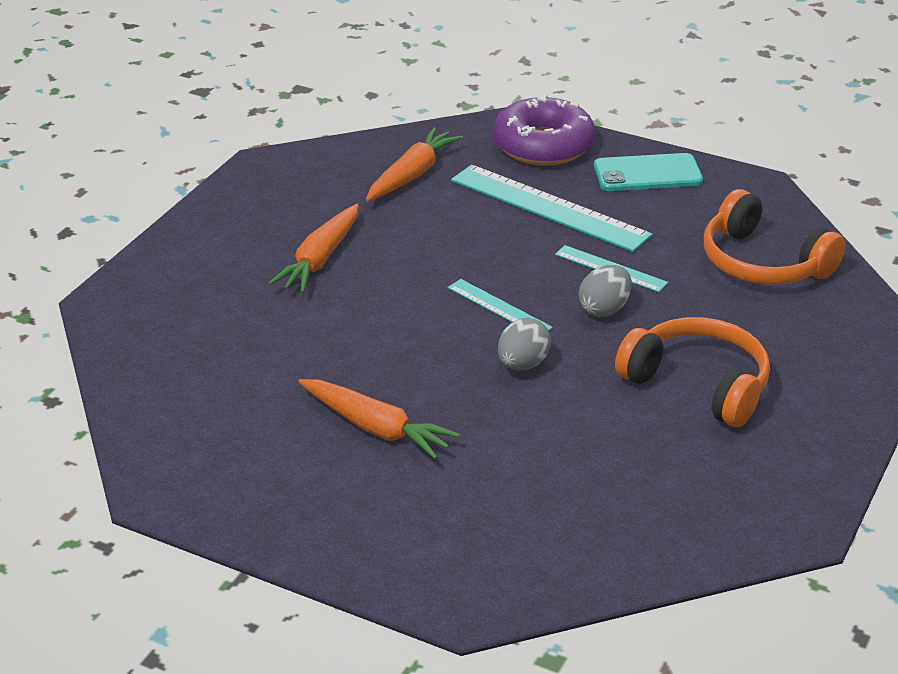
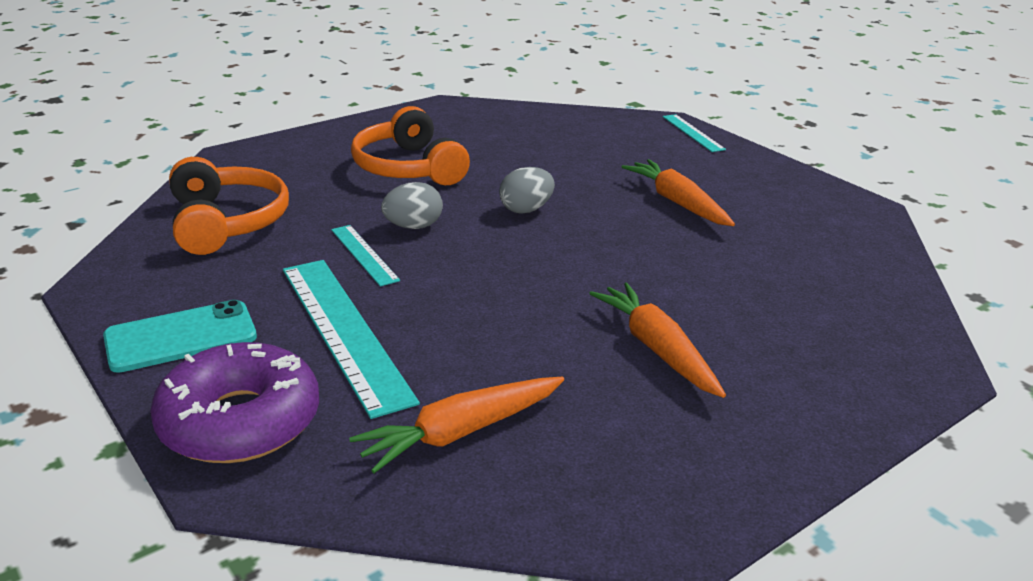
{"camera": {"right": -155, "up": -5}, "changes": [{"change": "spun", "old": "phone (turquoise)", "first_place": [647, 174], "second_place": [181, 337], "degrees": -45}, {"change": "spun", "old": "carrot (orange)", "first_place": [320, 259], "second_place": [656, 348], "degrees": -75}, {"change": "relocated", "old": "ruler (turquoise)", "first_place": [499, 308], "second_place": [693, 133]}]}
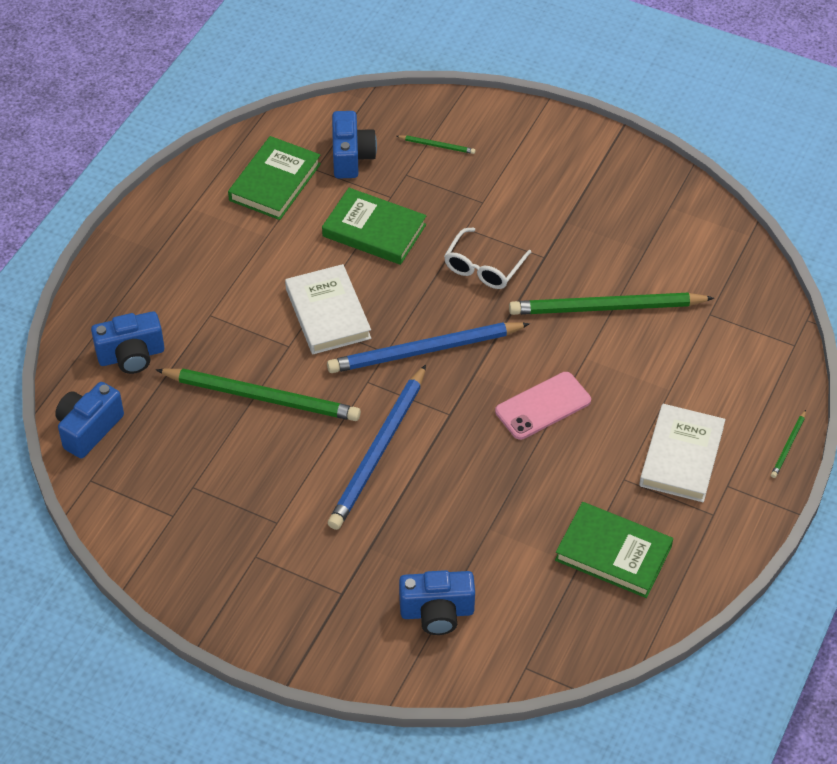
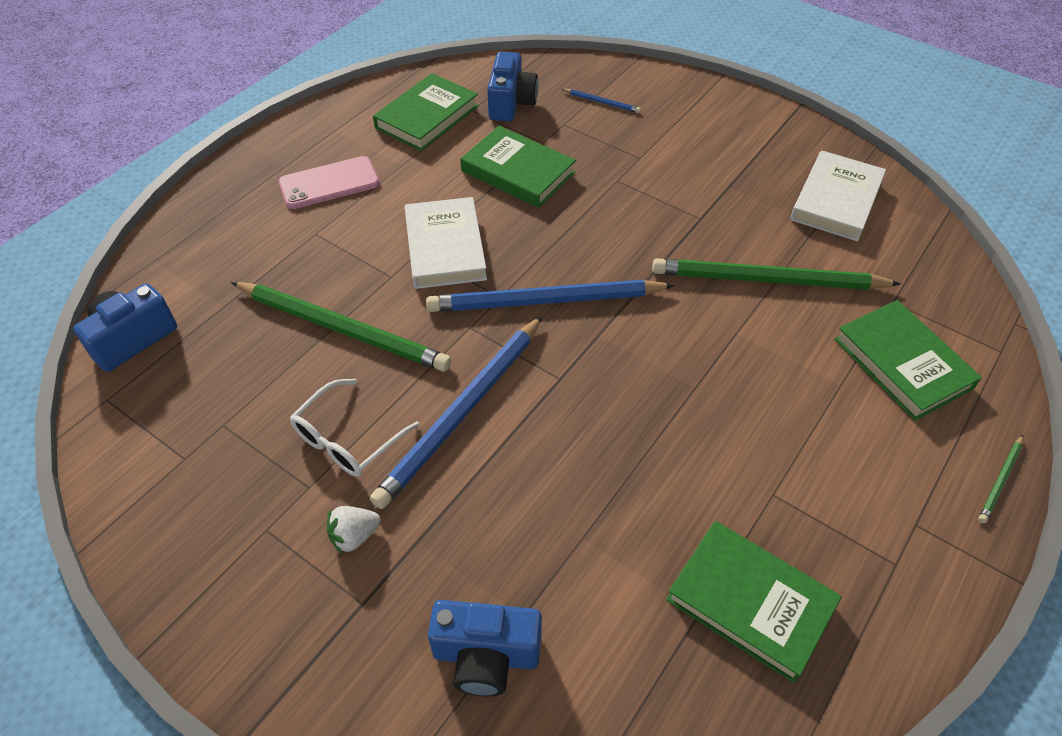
{"camera": {"right": 10, "up": 0}, "changes": [{"change": "colour", "old": "pencil (green)", "new": "pencil (blue)", "first_place": [437, 145], "second_place": [601, 102]}, {"change": "relocated", "old": "glasses (white)", "first_place": [483, 267], "second_place": [348, 439]}, {"change": "missing", "old": "camera (blue)", "first_place": [131, 356]}, {"change": "relocated", "old": "phone (pink)", "first_place": [543, 406], "second_place": [329, 183]}, {"change": "relocated", "old": "book (white)", "first_place": [681, 456], "second_place": [836, 200]}, {"change": "appeared", "new": "book (green)", "second_place": [902, 363]}, {"change": "appeared", "new": "strawberry (white)", "second_place": [354, 536]}]}
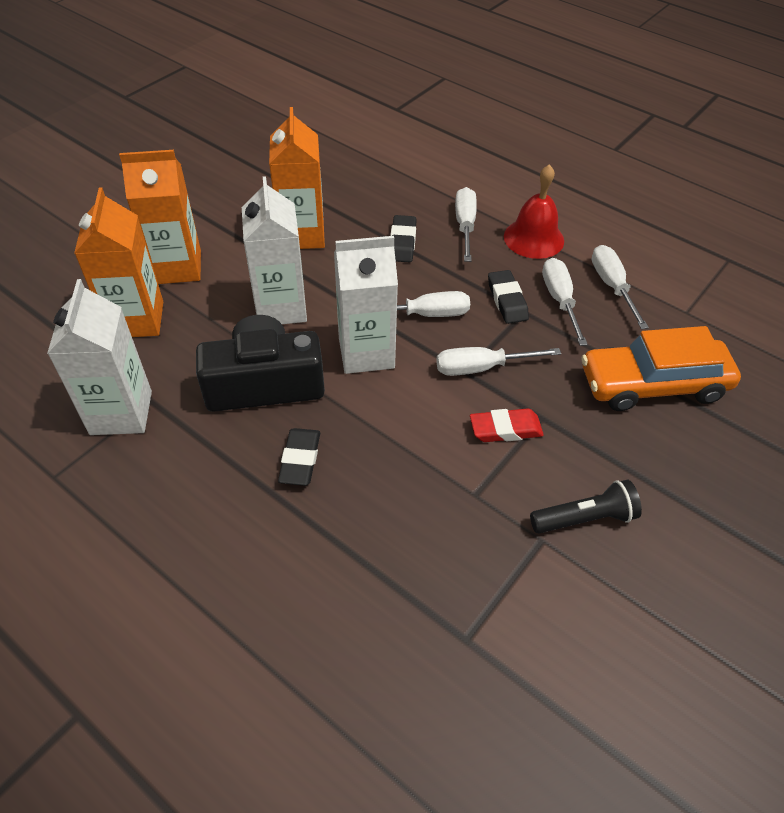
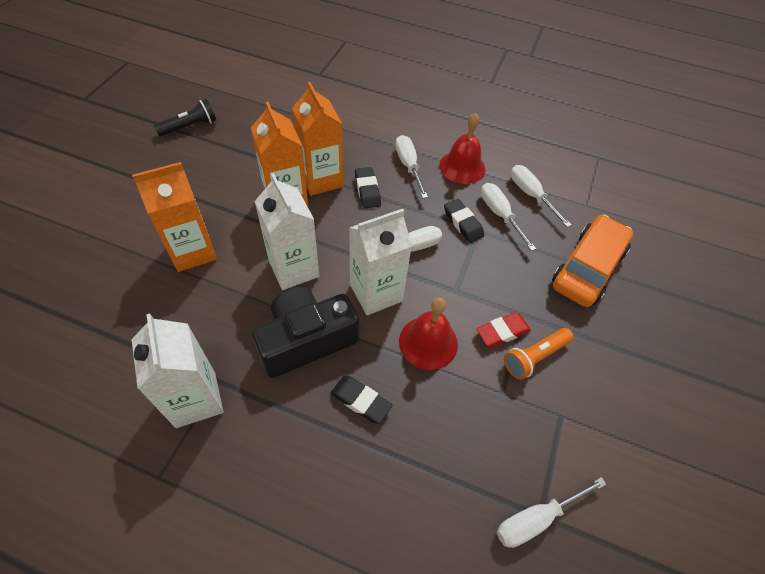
{"camera": {"right": -20, "up": 5}, "changes": [{"change": "relocated", "old": "carton (orange)", "first_place": [137, 320], "second_place": [321, 179]}, {"change": "spun", "old": "car (orange)", "first_place": [653, 384], "second_place": [587, 268], "degrees": 150}, {"change": "relocated", "old": "screwdriver (white)", "first_place": [481, 368], "second_place": [536, 519]}, {"change": "spun", "old": "eraser (black)", "first_place": [300, 460], "second_place": [360, 401], "degrees": -45}, {"change": "relocated", "old": "flashlight (black)", "first_place": [585, 518], "second_place": [190, 127]}, {"change": "appeared", "new": "bell (red)", "second_place": [428, 342]}, {"change": "appeared", "new": "flashlight (orange)", "second_place": [534, 357]}]}
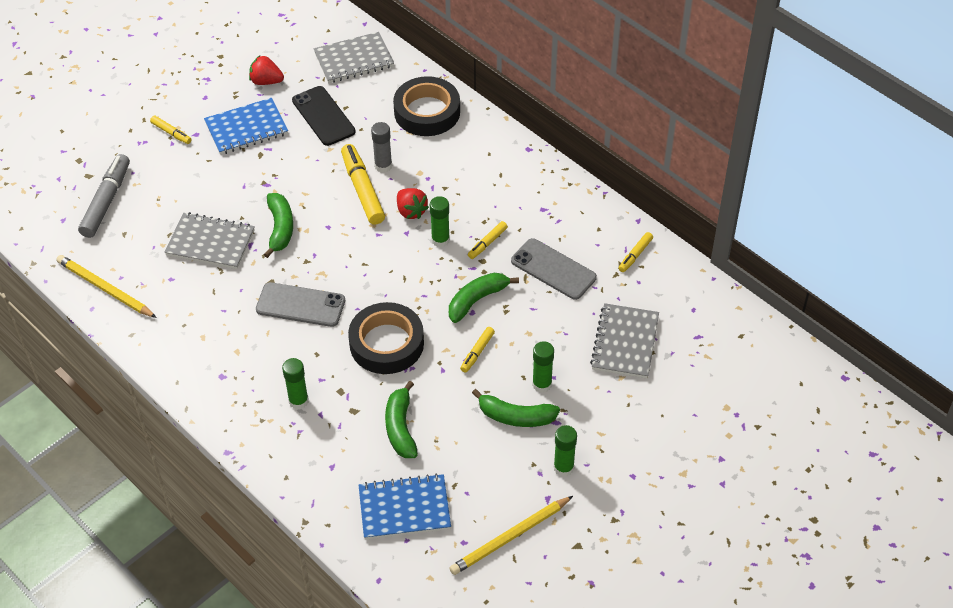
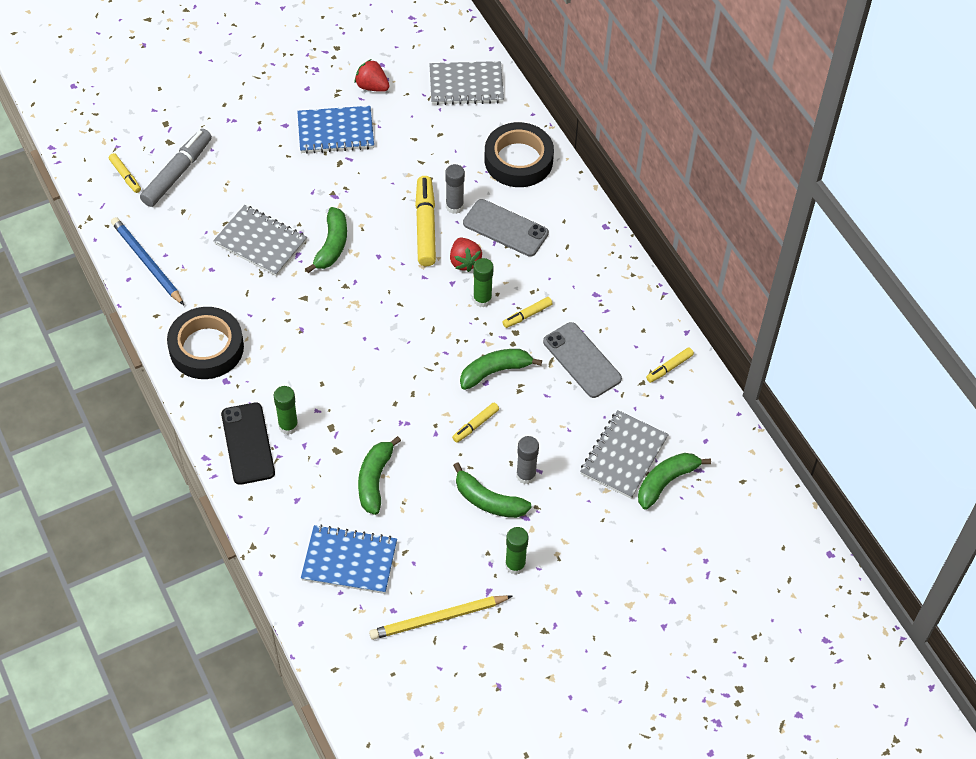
{"camera": {"right": 15, "up": 5}, "changes": [{"change": "relocated", "old": "phone (black)", "first_place": [323, 116], "second_place": [248, 443]}, {"change": "relocated", "old": "marker (yellow)", "first_place": [171, 133], "second_place": [125, 176]}, {"change": "colour", "old": "pencil (yellow)", "new": "pencil (blue)", "first_place": [105, 289], "second_place": [147, 262]}, {"change": "relocated", "old": "phone (grey)", "first_place": [300, 305], "second_place": [505, 228]}, {"change": "relocated", "old": "tape (black)", "first_place": [386, 343], "second_place": [206, 348]}, {"change": "colour", "old": "glue stick (green)", "new": "glue stick (grey)", "first_place": [542, 384], "second_place": [526, 475]}, {"change": "appeared", "new": "banana (green)", "second_place": [666, 482]}]}
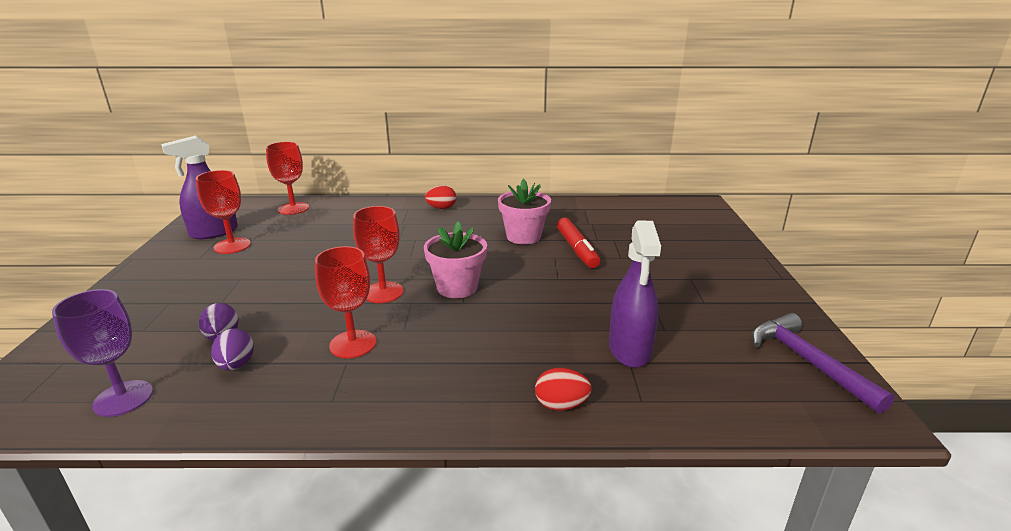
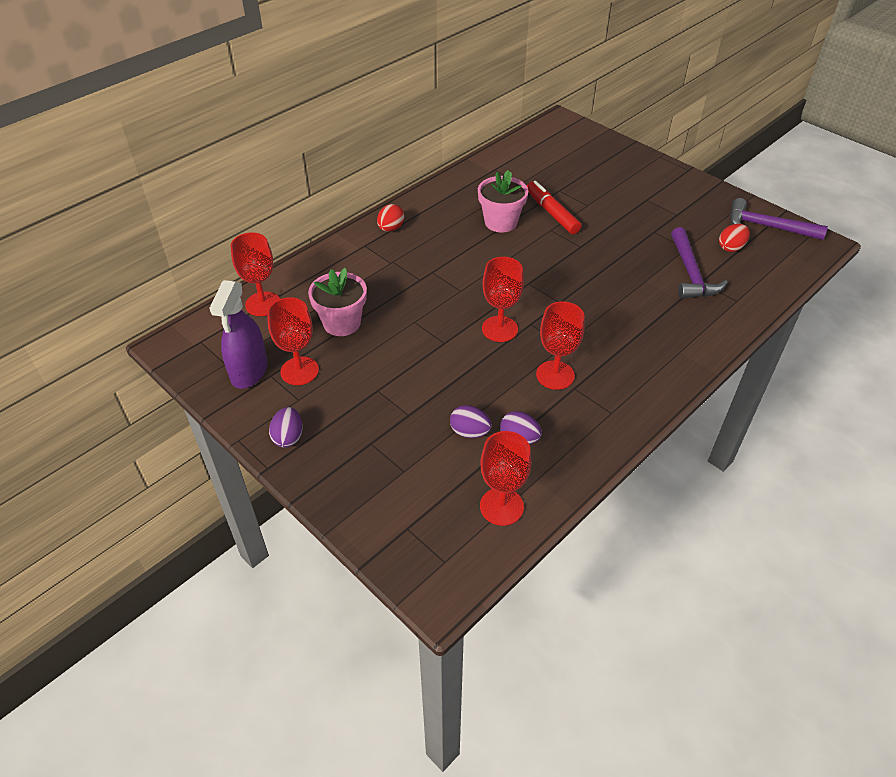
{"camera": {"right": -45, "up": 20}, "changes": [{"change": "spun", "old": "marker (red)", "first_place": [577, 249], "second_place": [552, 213], "degrees": -150}, {"change": "relocated", "old": "flower pot (pink)", "first_place": [457, 287], "second_place": [342, 323]}, {"change": "exchanged", "old": "spray bottle (purple)", "new": "hammer (purple)", "first_place": [630, 350], "second_place": [690, 273]}, {"change": "colour", "old": "goblet (purple)", "new": "goblet (red)", "first_place": [123, 398], "second_place": [501, 506]}, {"change": "relocated", "old": "egg (red)", "first_place": [561, 405], "second_place": [731, 247]}, {"change": "appeared", "new": "egg (purple)", "second_place": [288, 437]}]}
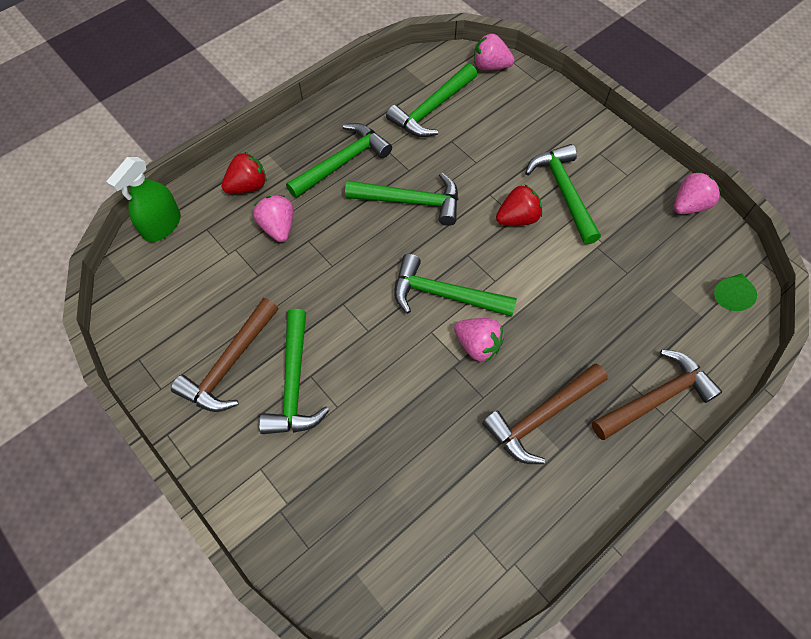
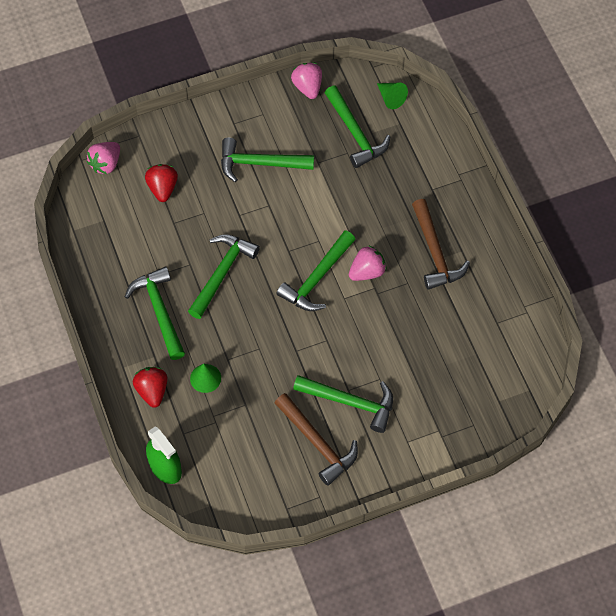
{"camera": {"right": -70, "up": 0}, "changes": [{"change": "relocated", "old": "hammer (green)", "first_place": [432, 109], "second_place": [355, 133]}, {"change": "relocated", "old": "strawberry (red)", "first_place": [517, 218], "second_place": [162, 188]}, {"change": "exchanged", "old": "strawberry (pink)", "new": "cone (green)", "first_place": [278, 227], "second_place": [205, 378]}, {"change": "missing", "old": "hammer (brown)", "first_place": [656, 398]}]}
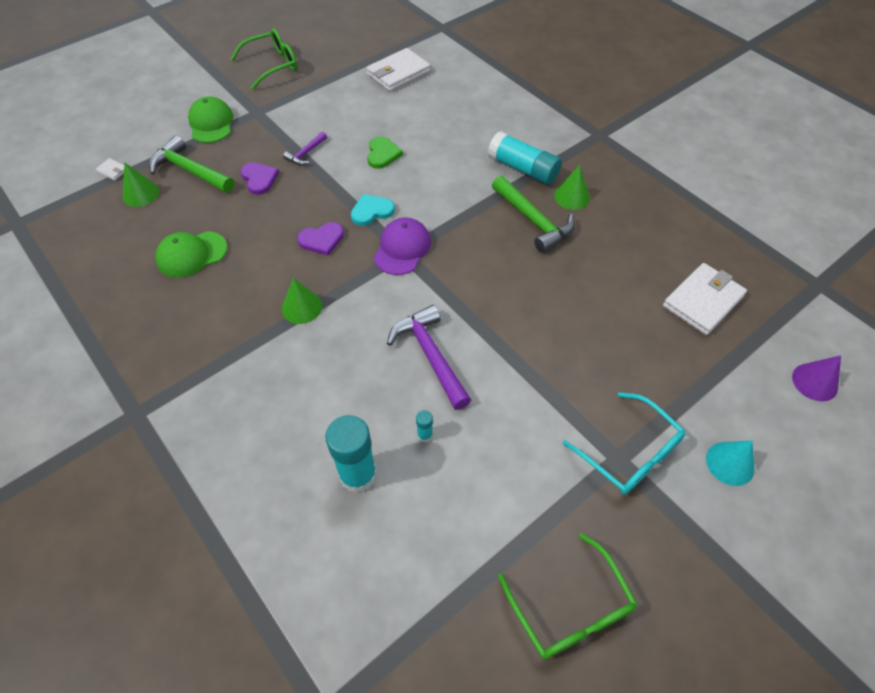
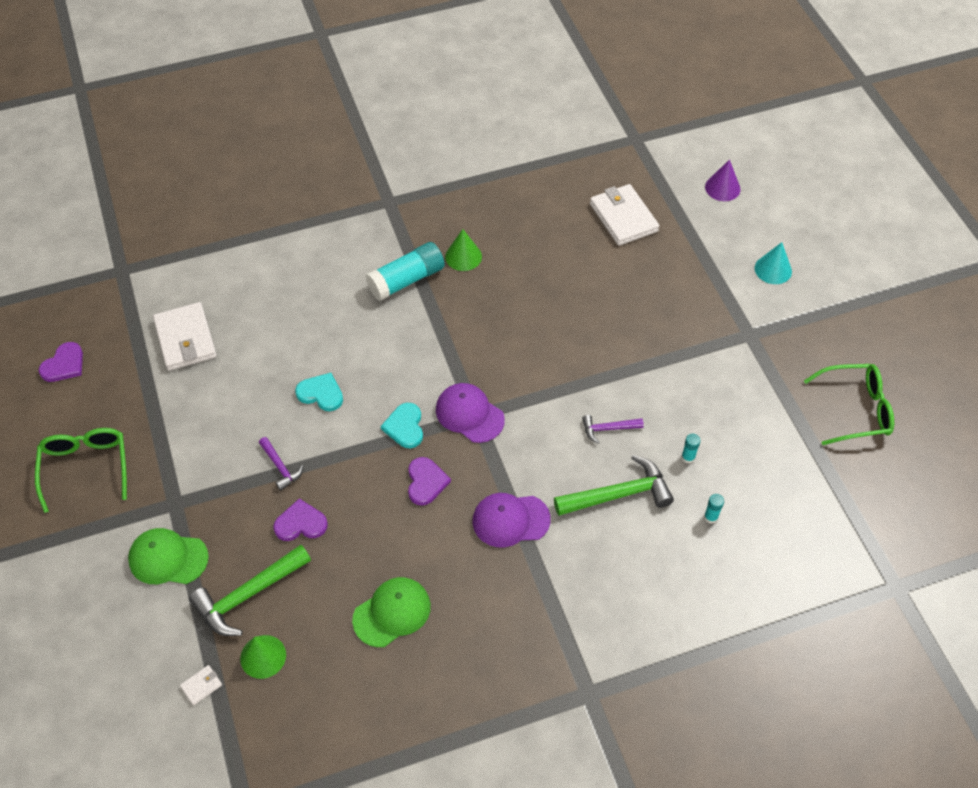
{"camera": {"right": -70, "up": 0}, "changes": [{"change": "colour", "old": "heart (green)", "new": "heart (turquoise)", "first_place": [382, 154], "second_place": [321, 393]}, {"change": "relocated", "old": "hammer (green)", "first_place": [533, 220], "second_place": [619, 495]}, {"change": "spun", "old": "cap (green)", "first_place": [192, 254], "second_place": [392, 612], "degrees": -120}, {"change": "exchanged", "old": "cone (green)", "new": "cap (purple)", "first_place": [302, 307], "second_place": [510, 520]}, {"change": "size", "old": "hammer (purple)", "first_place": [431, 355], "second_place": [608, 429], "factor": 0.54}, {"change": "missing", "old": "glasses (turquoise)", "first_place": [630, 453]}, {"change": "size", "old": "glue stick (turquoise)", "first_place": [358, 475], "second_place": [711, 517], "factor": 0.43}, {"change": "appeared", "new": "heart (purple)", "second_place": [64, 365]}]}
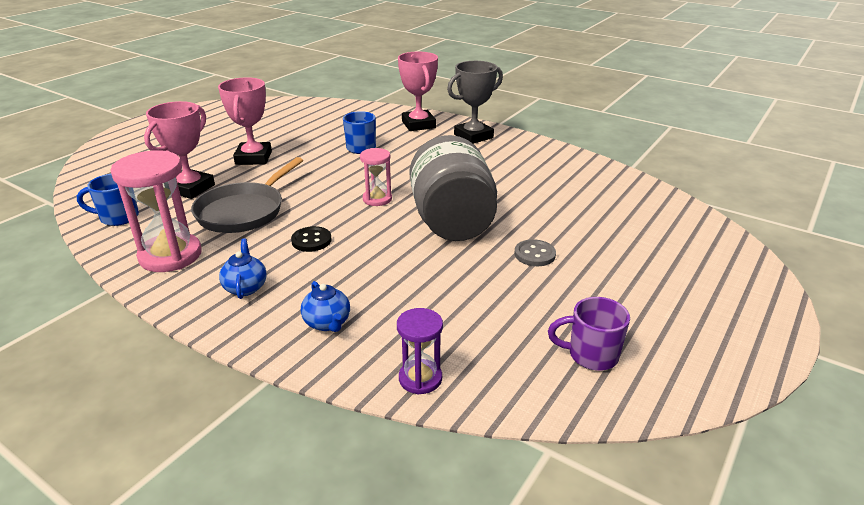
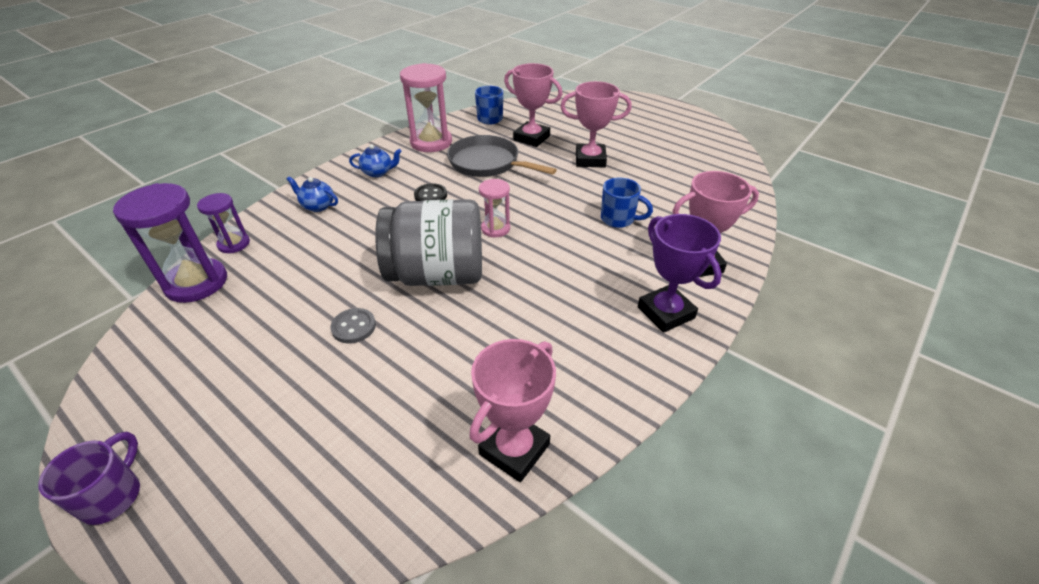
{"camera": {"right": 95, "up": 10}, "changes": [{"change": "colour", "old": "trophy (grey)", "new": "trophy (purple)", "first_place": [473, 136], "second_place": [665, 312]}, {"change": "spun", "old": "teapot (blue)", "first_place": [327, 323], "second_place": [317, 206], "degrees": 45}, {"change": "relocated", "old": "mug (purple)", "first_place": [591, 355], "second_place": [113, 496]}, {"change": "appeared", "new": "hourglass (purple)", "second_place": [196, 283]}, {"change": "appeared", "new": "trophy (pink)", "second_place": [514, 449]}]}
